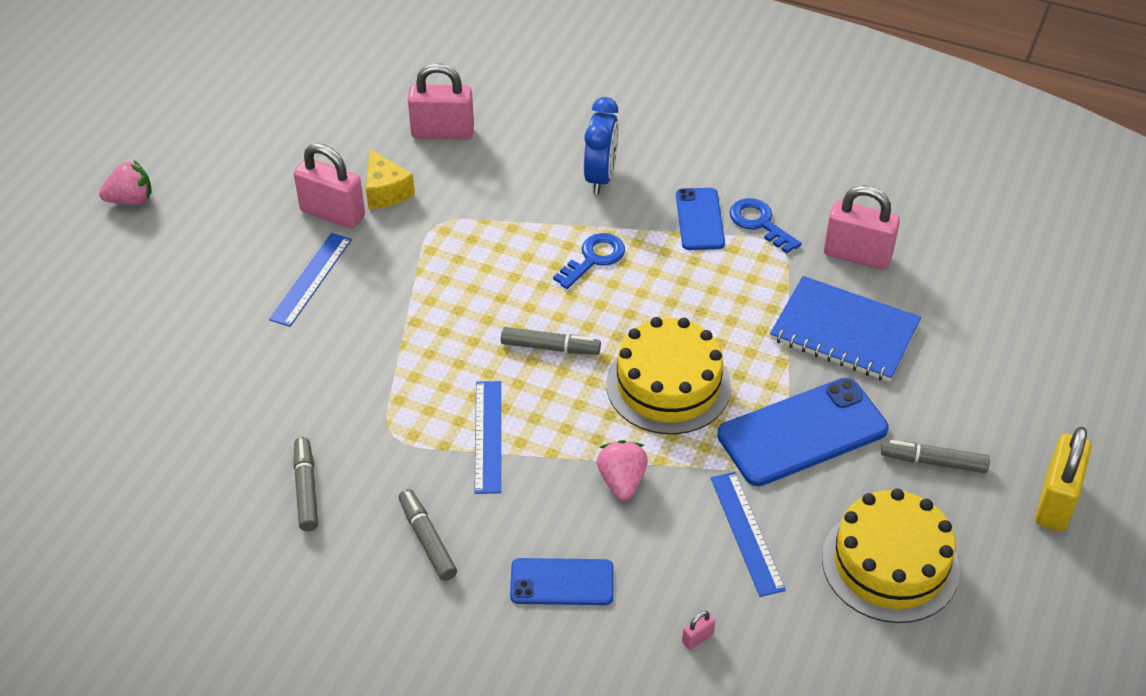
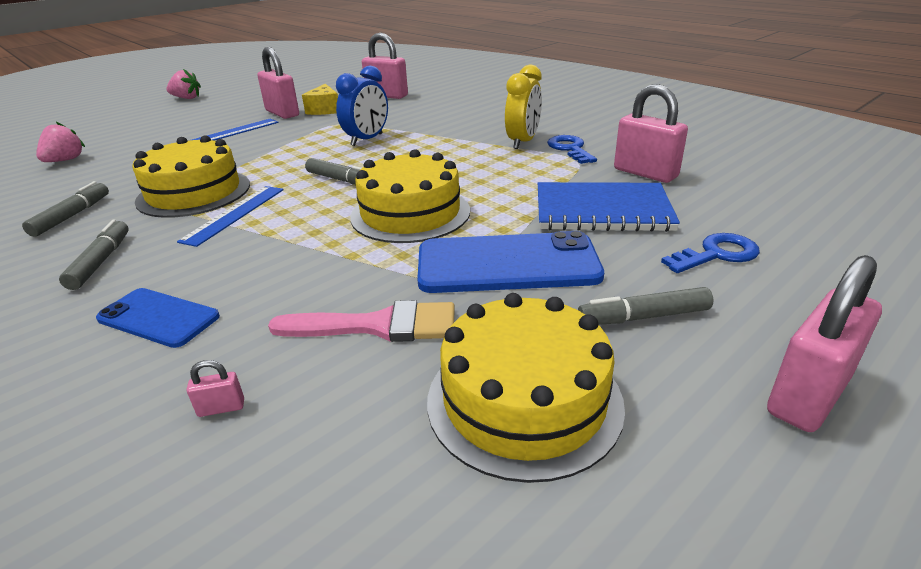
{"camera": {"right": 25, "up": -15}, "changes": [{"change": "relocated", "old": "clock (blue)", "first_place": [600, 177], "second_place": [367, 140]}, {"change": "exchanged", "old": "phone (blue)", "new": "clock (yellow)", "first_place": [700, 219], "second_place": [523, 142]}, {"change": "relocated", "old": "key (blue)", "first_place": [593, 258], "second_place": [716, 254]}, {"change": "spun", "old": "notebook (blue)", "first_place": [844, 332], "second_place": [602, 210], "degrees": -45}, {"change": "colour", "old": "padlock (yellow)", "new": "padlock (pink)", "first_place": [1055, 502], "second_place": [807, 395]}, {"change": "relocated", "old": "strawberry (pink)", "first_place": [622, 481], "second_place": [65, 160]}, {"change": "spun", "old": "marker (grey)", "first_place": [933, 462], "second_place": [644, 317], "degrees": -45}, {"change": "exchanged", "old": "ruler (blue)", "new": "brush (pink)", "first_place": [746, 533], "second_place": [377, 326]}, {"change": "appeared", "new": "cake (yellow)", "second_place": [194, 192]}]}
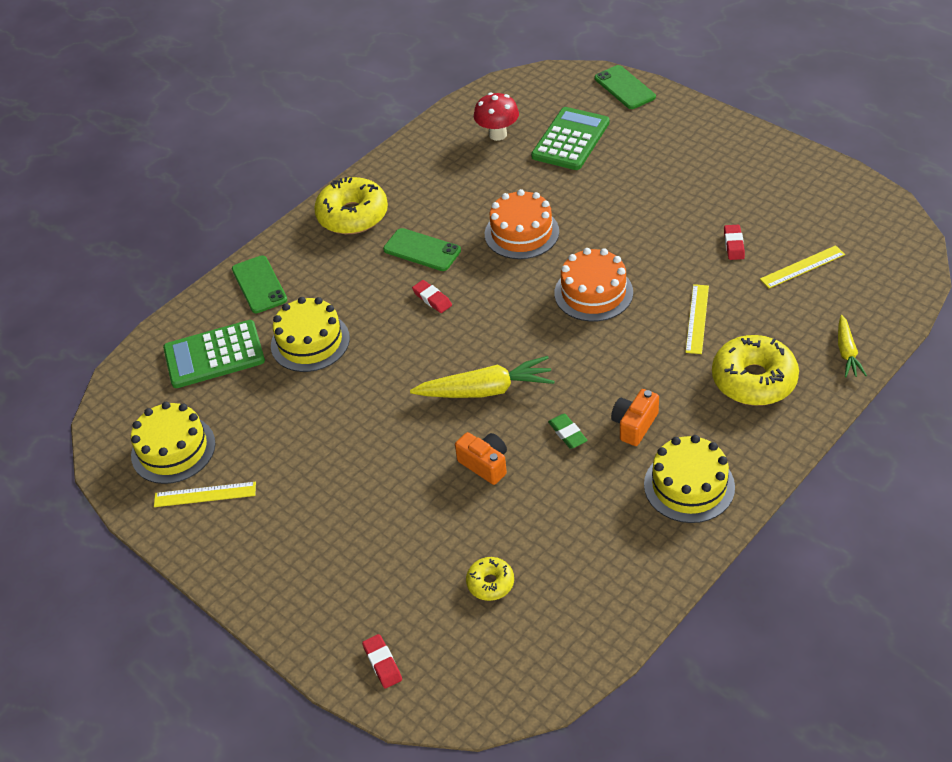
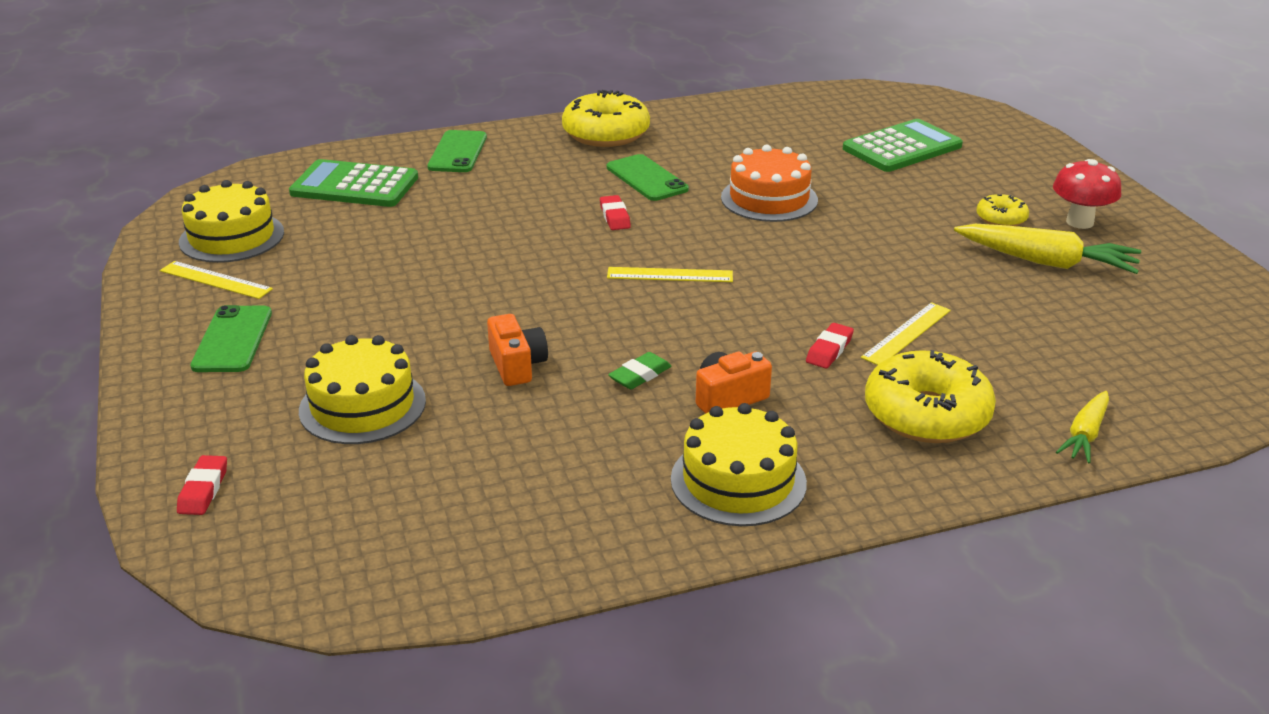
{"camera": {"right": 25, "up": -15}, "changes": [{"change": "relocated", "old": "phone (green)", "first_place": [624, 88], "second_place": [232, 339]}, {"change": "relocated", "old": "mushroom (red)", "first_place": [498, 134], "second_place": [1079, 222]}, {"change": "relocated", "old": "eraser (red)", "first_place": [734, 245], "second_place": [829, 350]}, {"change": "relocated", "old": "ruler (yellow)", "first_place": [802, 267], "second_place": [670, 275]}, {"change": "missing", "old": "cake (orange)", "first_place": [593, 293]}, {"change": "relocated", "old": "cake (yellow)", "first_place": [310, 342], "second_place": [362, 406]}, {"change": "relocated", "old": "carrot (yellow)", "first_place": [485, 390], "second_place": [1046, 262]}, {"change": "spun", "old": "eraser (green)", "first_place": [567, 433], "second_place": [640, 375], "degrees": 45}, {"change": "relocated", "old": "donut (yellow)", "first_place": [490, 583], "second_place": [1001, 219]}]}
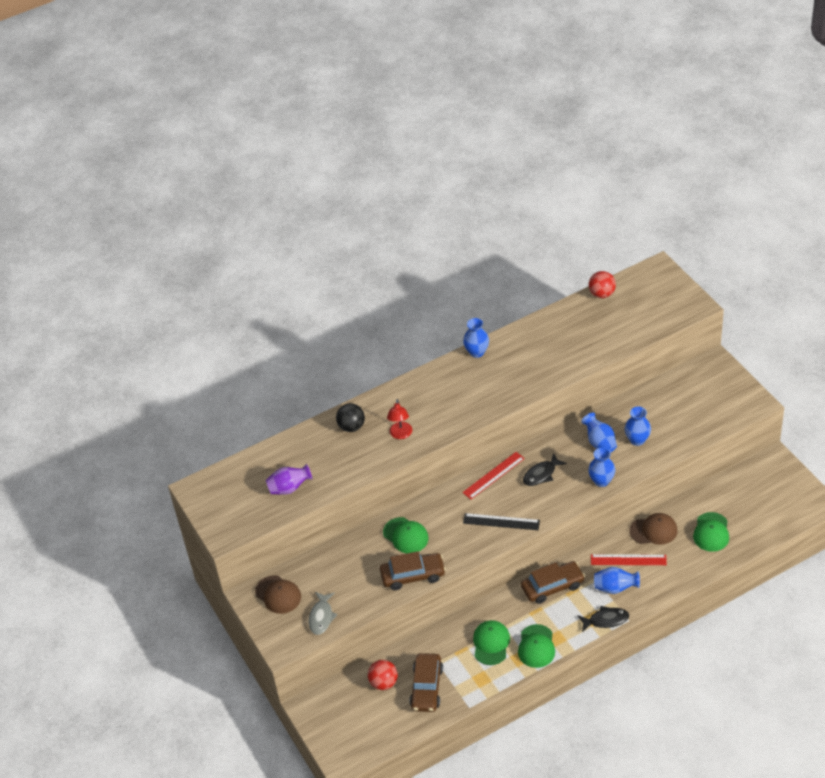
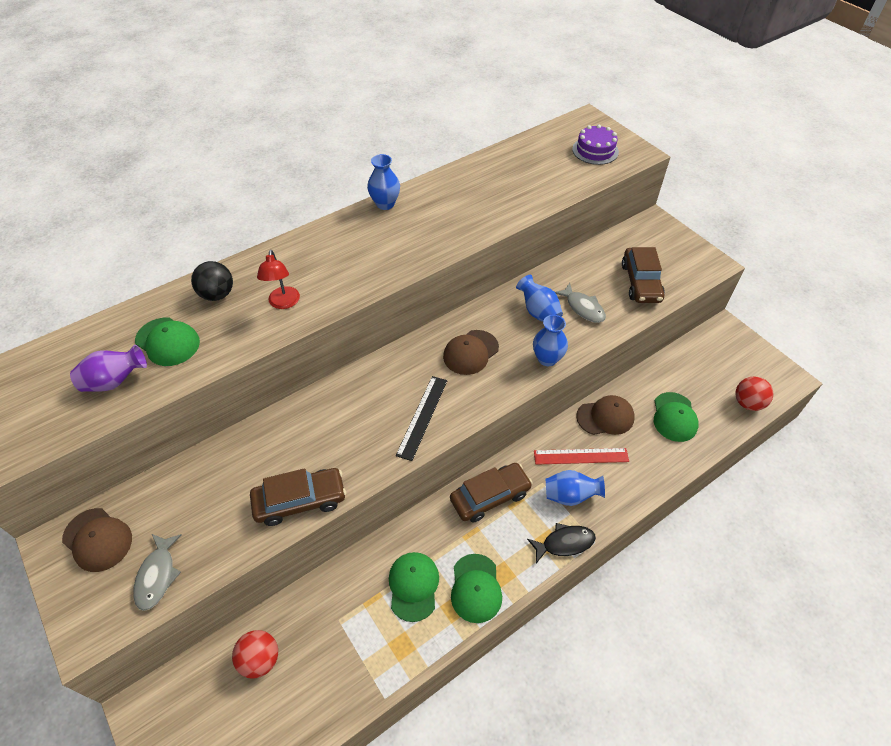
{"camera": {"right": -10, "up": 5}, "changes": [{"change": "relocated", "old": "ball (red)", "first_place": [602, 294], "second_place": [747, 403]}, {"change": "exchanged", "old": "vase (blue)", "new": "fish (grey)", "first_place": [637, 440], "second_place": [583, 308]}, {"change": "missing", "old": "ruler (red)", "first_place": [493, 475]}, {"change": "exchanged", "old": "fish (black)", "new": "cap (brown)", "first_place": [541, 474], "second_place": [470, 352]}, {"change": "spun", "old": "ruler (black)", "first_place": [501, 522], "second_place": [422, 417], "degrees": -75}, {"change": "relocated", "old": "cap (green)", "first_place": [405, 535], "second_place": [167, 342]}, {"change": "relocated", "old": "car (brown)", "first_place": [426, 687], "second_place": [640, 282]}, {"change": "appeared", "new": "cake (purple)", "second_place": [595, 150]}]}
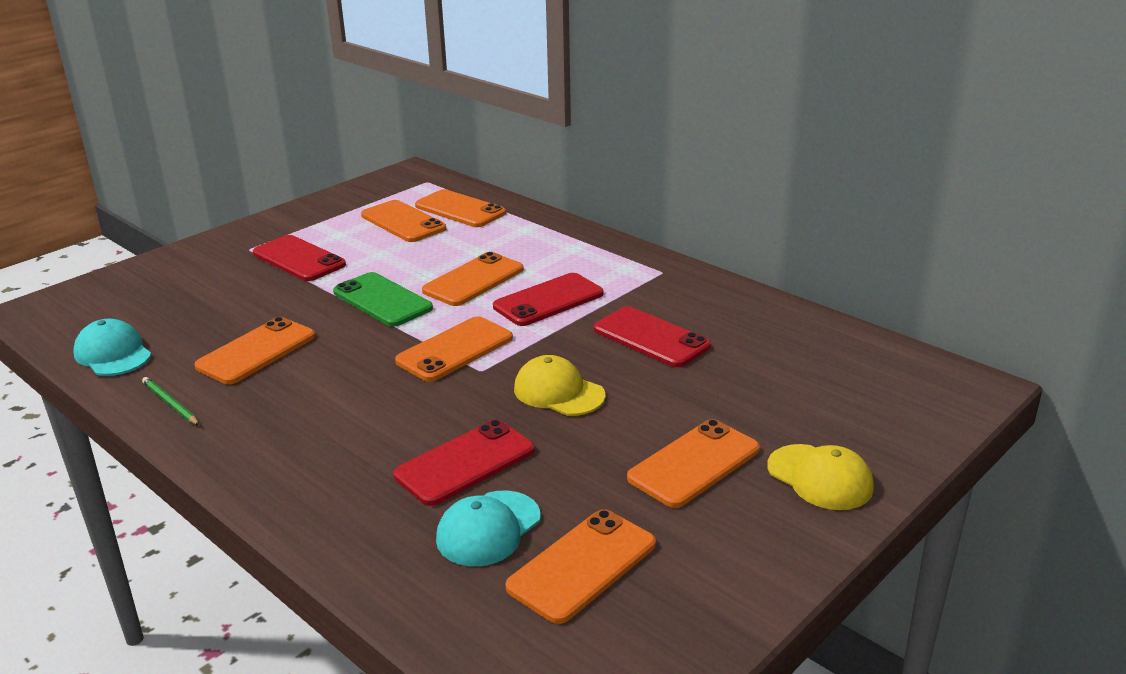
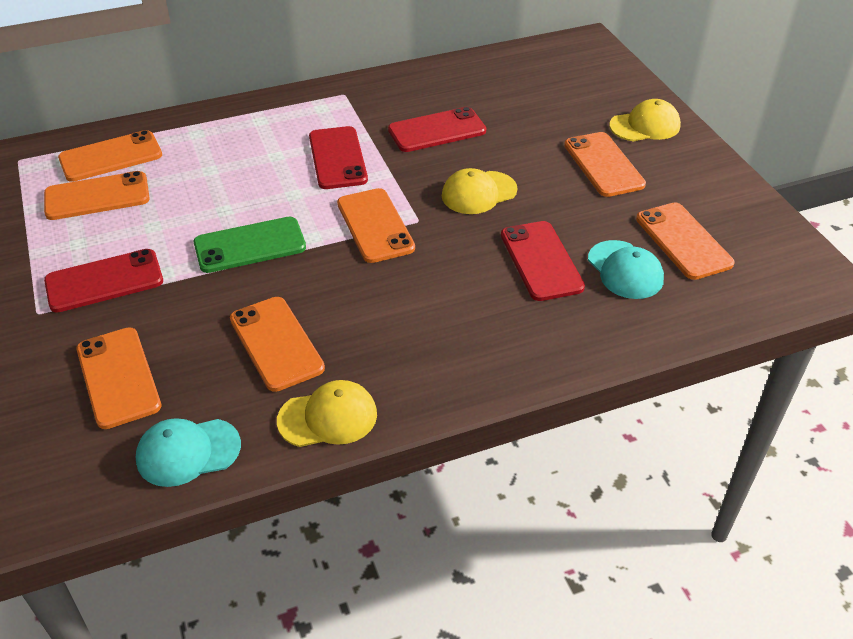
{"camera": {"right": -65, "up": 15}, "changes": [{"change": "relocated", "old": "phone (orange)", "first_place": [473, 280], "second_place": [118, 377]}, {"change": "exchanged", "old": "pencil (green)", "new": "cap (yellow)", "first_place": [170, 403], "second_place": [328, 417]}]}
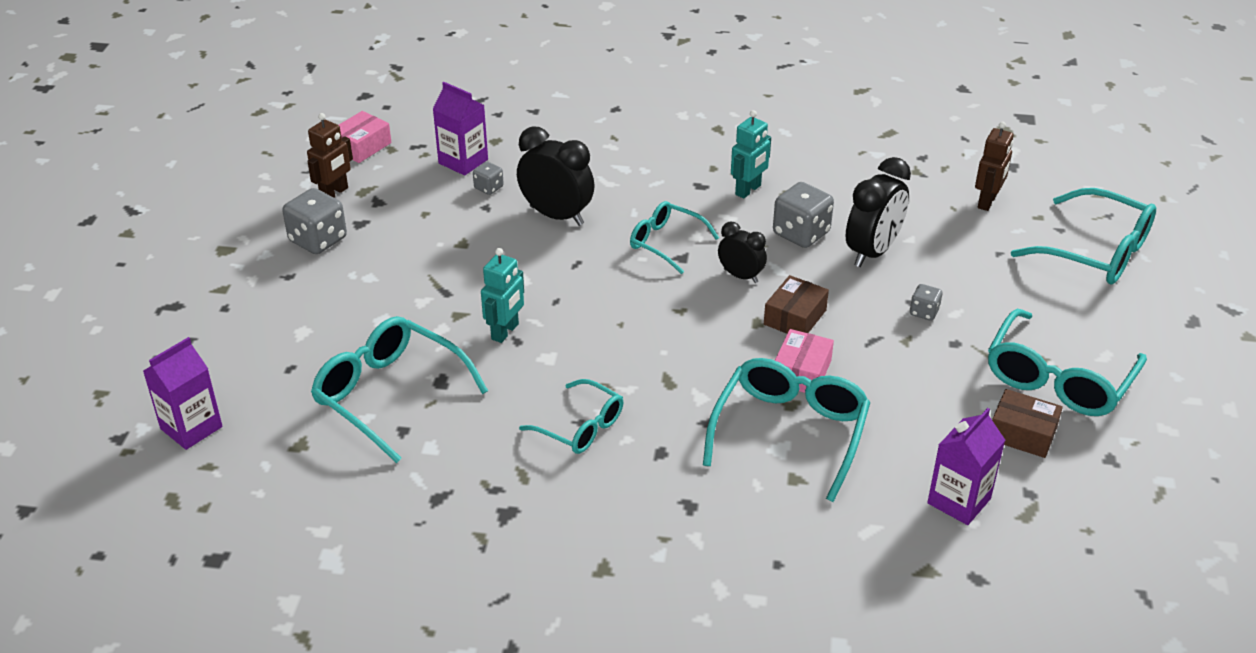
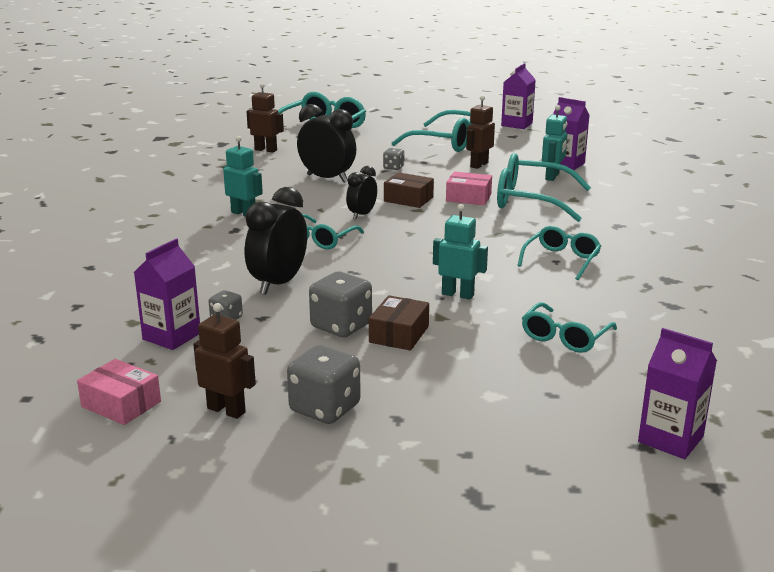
{"camera": {"right": -95, "up": -15}, "changes": [{"change": "relocated", "old": "dice (grey)", "first_place": [801, 233], "second_place": [341, 326]}, {"change": "size", "old": "glasses (turquoise)", "first_place": [391, 395], "second_place": [565, 337], "factor": 0.61}, {"change": "relocated", "old": "box (brown)", "first_place": [1022, 433], "second_place": [399, 334]}, {"change": "appeared", "new": "carton (purple)", "second_place": [517, 124]}, {"change": "appeared", "new": "robot (brown)", "second_place": [479, 165]}, {"change": "appeared", "new": "robot (turquoise)", "second_place": [552, 177]}]}
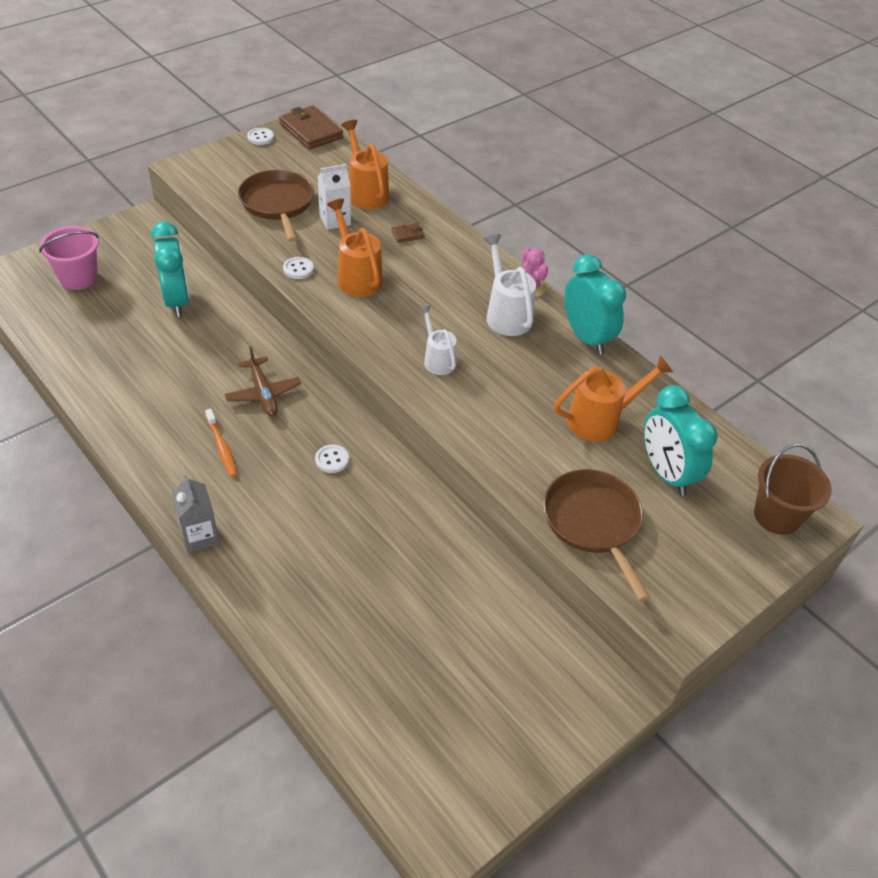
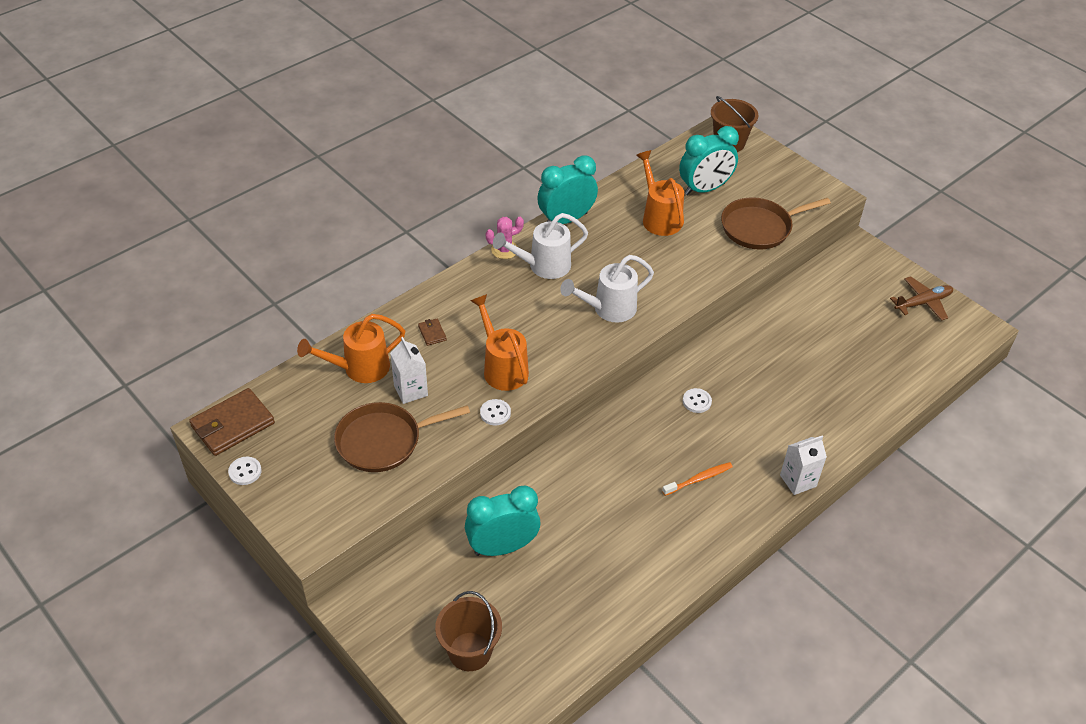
{"camera": {"right": -90, "up": 0}, "changes": [{"change": "spun", "old": "watering can (orange)", "first_place": [357, 277], "second_place": [502, 368], "degrees": 90}, {"change": "colour", "old": "bucket (pink)", "new": "bucket (brown)", "first_place": [78, 278], "second_place": [470, 651]}, {"change": "size", "old": "watering can (white)", "first_place": [437, 359], "second_place": [608, 309], "factor": 1.52}, {"change": "relocated", "old": "plane (brown)", "first_place": [263, 393], "second_place": [922, 303]}, {"change": "colour", "old": "carton (grey)", "new": "carton (white)", "first_place": [199, 536], "second_place": [798, 481]}]}
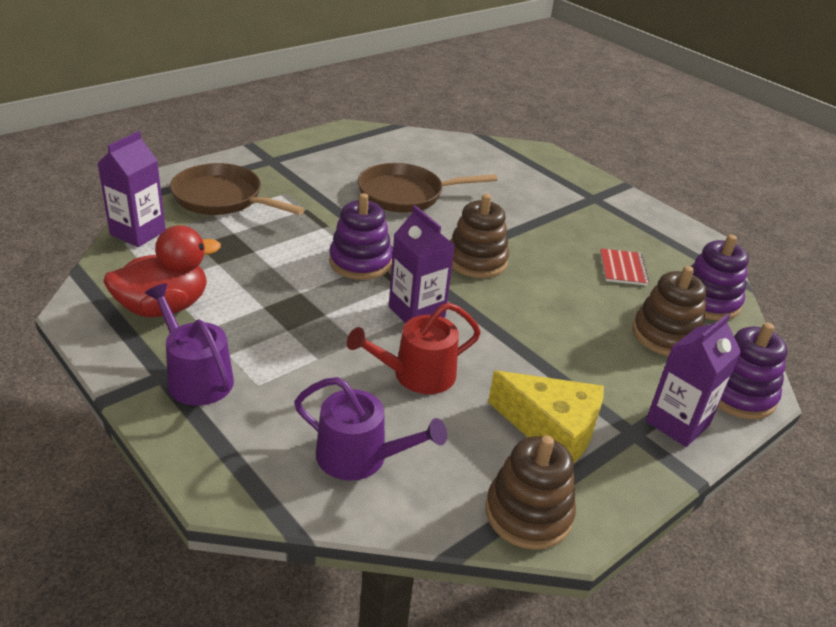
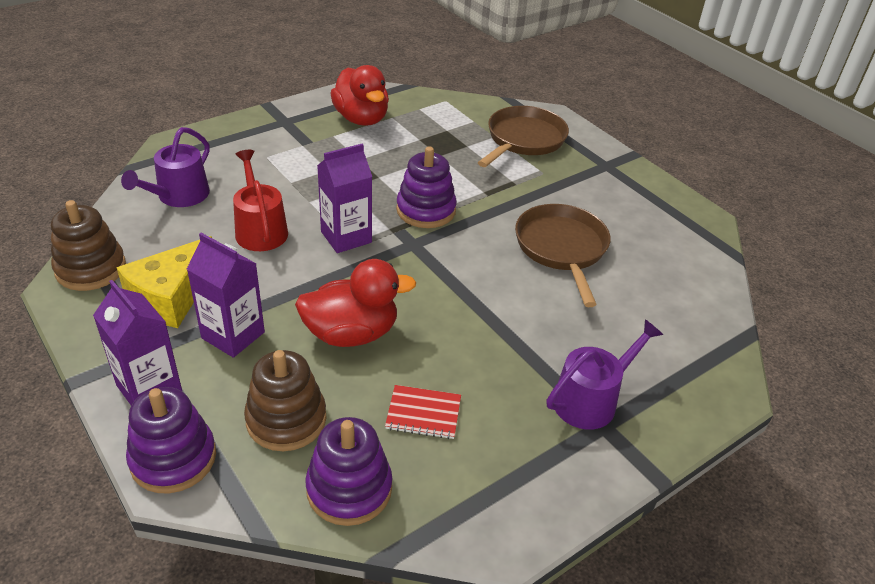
{"camera": {"right": 95, "up": 5}, "changes": [{"change": "relocated", "old": "carton (purple)", "first_place": [138, 233], "second_place": [233, 335]}, {"change": "missing", "old": "stacking toy (brown)", "first_place": [476, 261]}, {"change": "relocated", "old": "watering can (purple)", "first_place": [196, 377], "second_place": [590, 400]}, {"change": "appeared", "new": "duck (red)", "second_place": [351, 333]}]}
